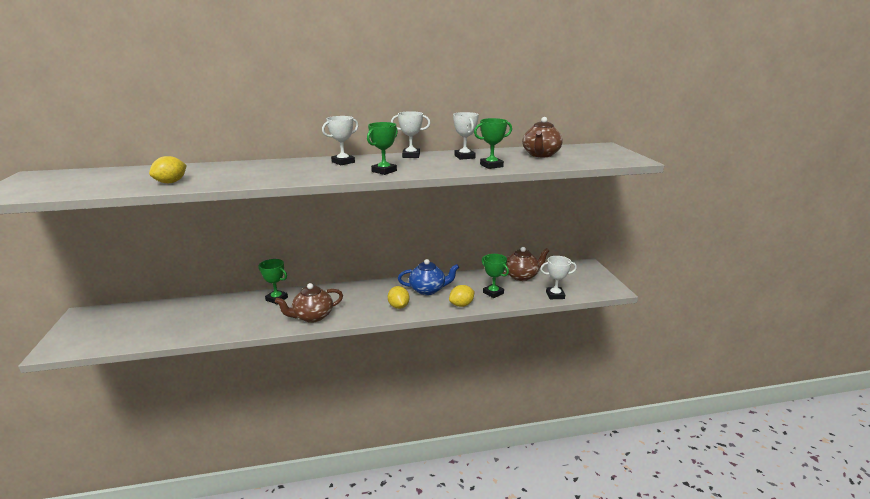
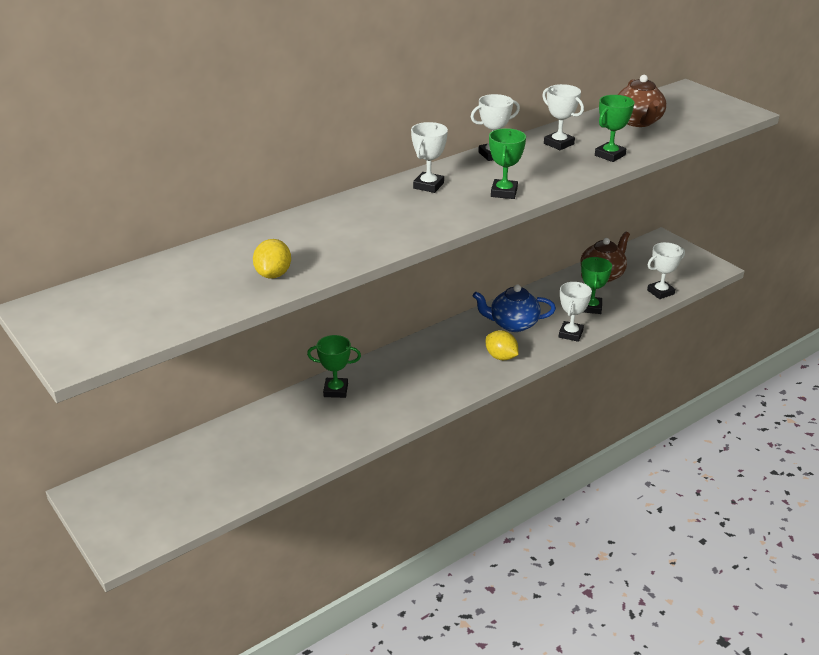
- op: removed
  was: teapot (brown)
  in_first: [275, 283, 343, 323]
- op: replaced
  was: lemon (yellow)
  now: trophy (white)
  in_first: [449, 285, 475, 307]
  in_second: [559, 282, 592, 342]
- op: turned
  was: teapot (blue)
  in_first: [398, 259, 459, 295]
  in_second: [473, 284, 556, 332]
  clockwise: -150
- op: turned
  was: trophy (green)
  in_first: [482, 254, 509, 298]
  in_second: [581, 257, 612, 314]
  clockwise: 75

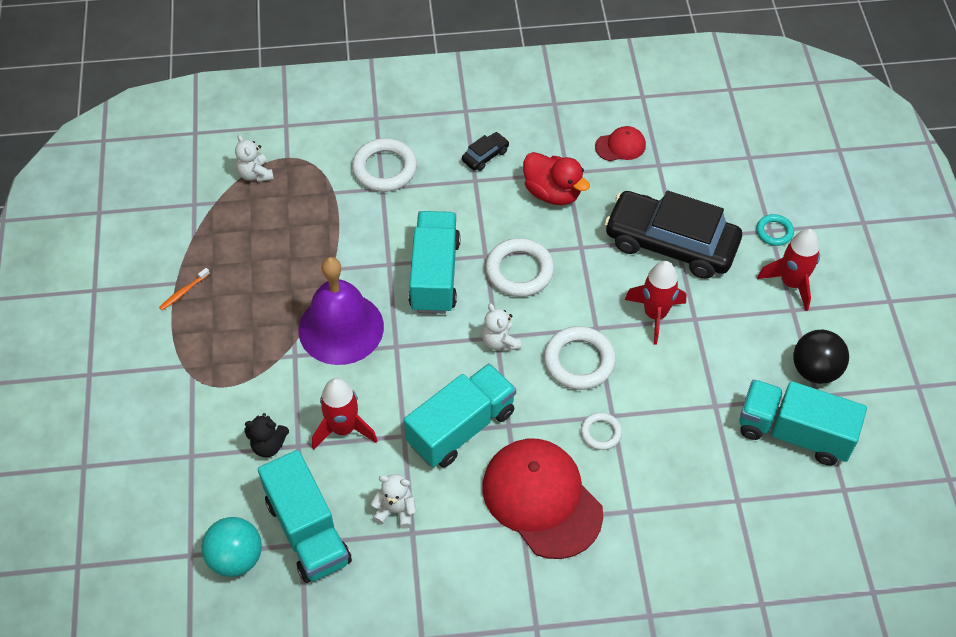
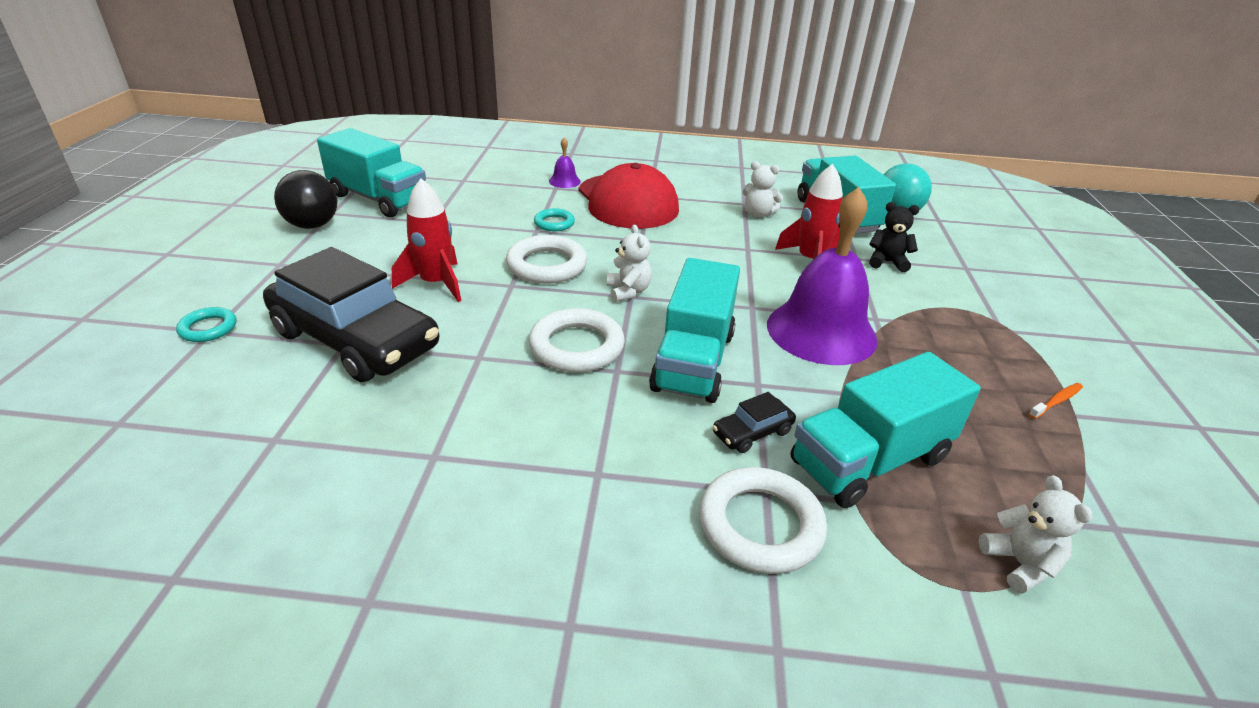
- op: removed
  was: duck (red)
  in_first: [523, 152, 590, 205]
- op: removed
  was: cap (red)
  in_first: [595, 126, 646, 161]
- op: removed
  was: rocket (red)
  in_first: [757, 229, 820, 311]
- op: added
  now: bell (purple)
  in_second: [549, 138, 581, 188]
- op: moved
  was: truck (turquoise)
  in_first: [404, 363, 516, 468]
  in_second: [791, 352, 981, 508]
- op: moved
  was: car (black)
  in_first: [462, 132, 509, 171]
  in_second: [713, 392, 796, 453]
- op: recoloured
  was: ring (white)
  now: ring (turquoise)
  in_first: [581, 412, 622, 450]
  in_second: [534, 208, 575, 231]

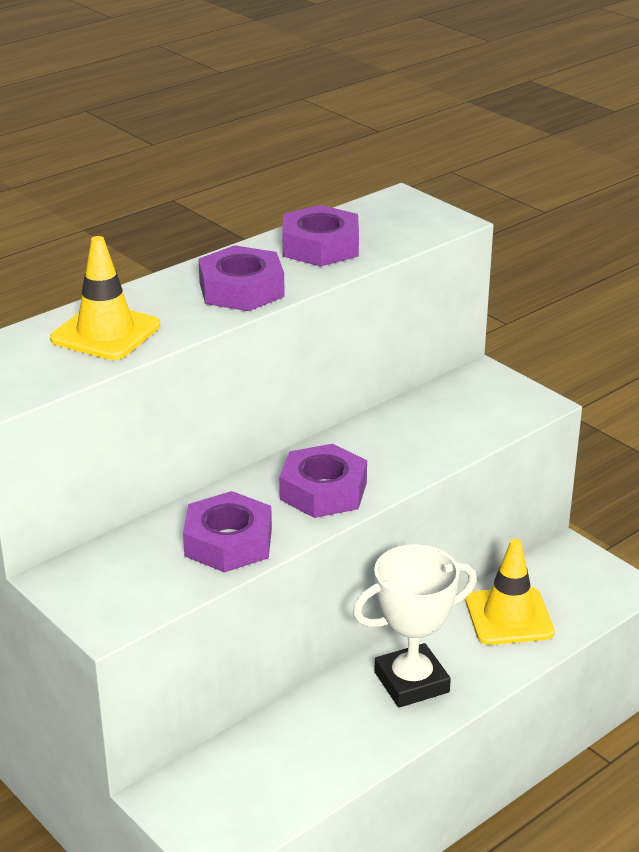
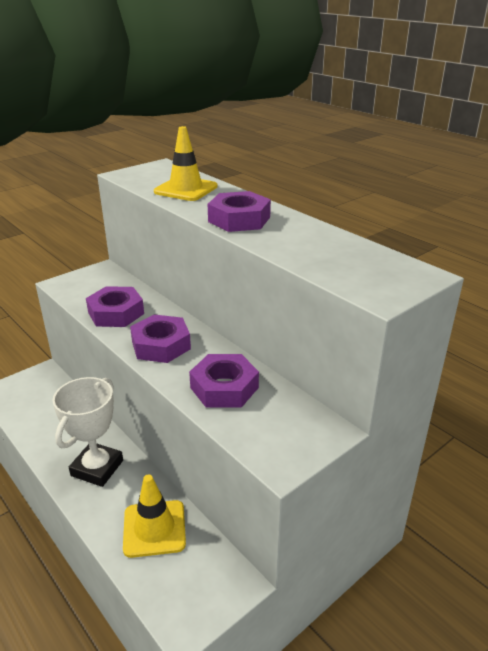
- op: moved
  was: nut (purple)
  in_first: [282, 205, 359, 266]
  in_second: [189, 354, 259, 408]
- op: turned
  was: trophy (white)
  in_first: [353, 544, 477, 708]
  in_second: [53, 377, 123, 487]
  clockwise: 45

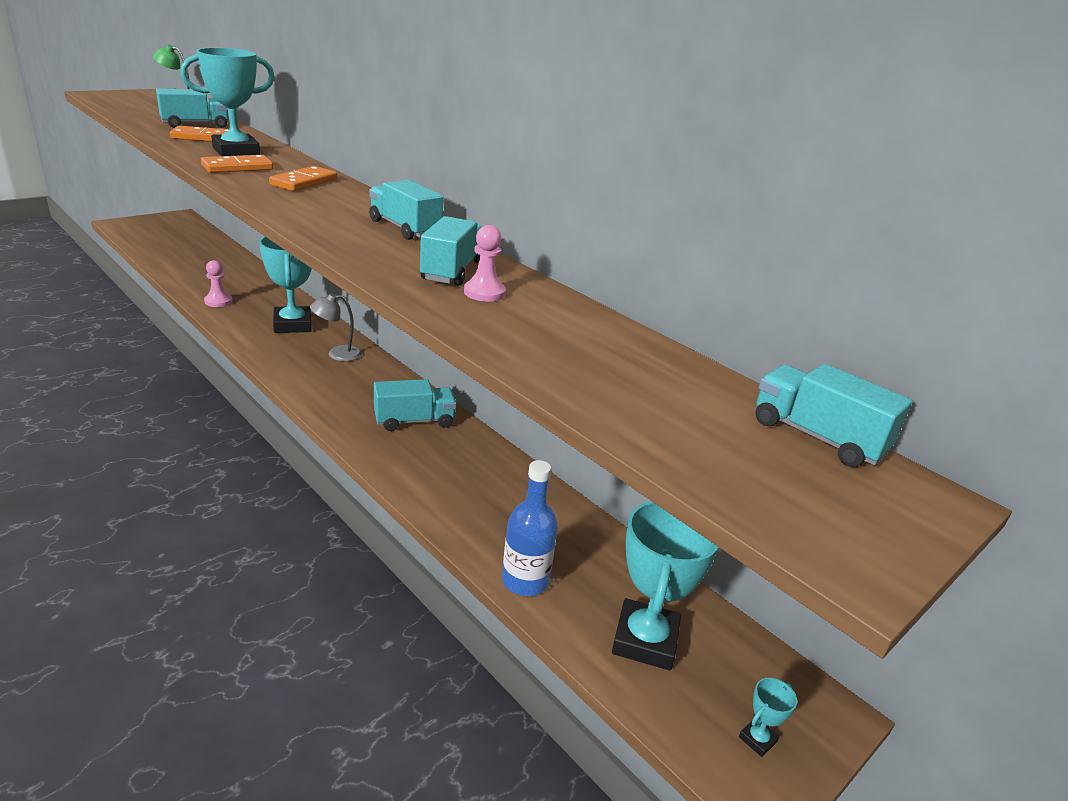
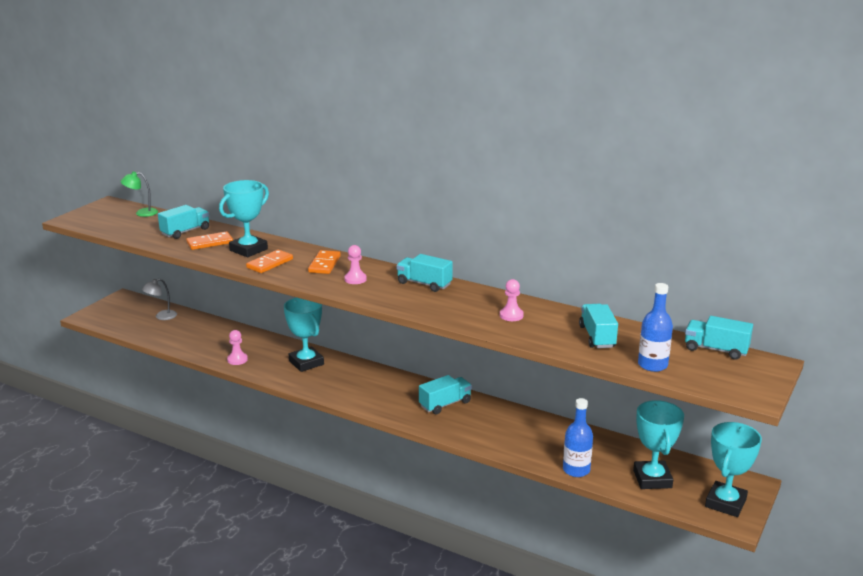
- op: added
  now: pawn (pink)
  in_second: [344, 245, 367, 284]
- op: added
  now: bottle (blue)
  in_second: [638, 283, 673, 372]
- op: moved
  was: lamp (grey)
  in_first: [310, 293, 362, 361]
  in_second: [142, 279, 177, 320]
- op: moved
  was: truck (turquoise)
  in_first: [420, 216, 482, 286]
  in_second: [579, 304, 618, 348]
- op: resized
  was: trophy (turquoise)
  in_first: [739, 678, 797, 757]
  in_second: [705, 422, 762, 517]
  ratio: 2.37

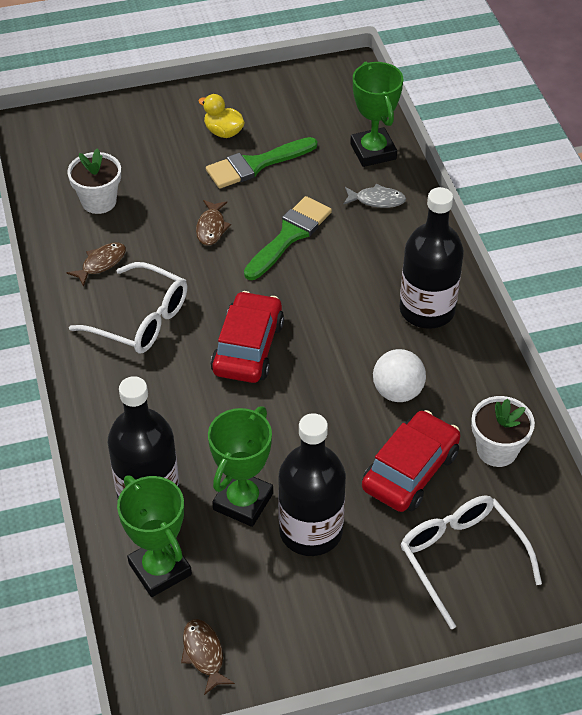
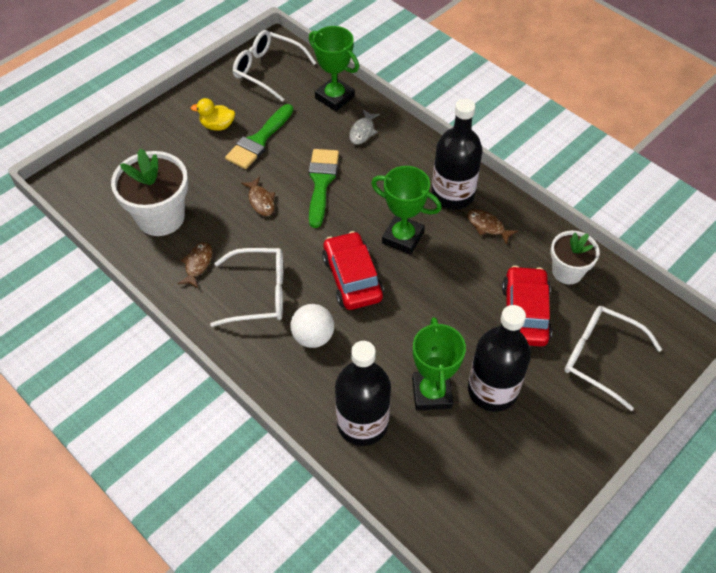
- op: added
  now: glasses (white)
  in_second: [233, 30, 316, 102]
- op: moved
  was: trophy (green)
  in_first: [117, 476, 192, 597]
  in_second: [371, 166, 442, 255]
- op: moved
  was: fish (brown)
  in_first: [181, 619, 235, 695]
  in_second: [467, 209, 518, 245]
- op: moved
  was: ball (white)
  in_first: [373, 349, 426, 402]
  in_second: [291, 304, 334, 348]
- op: turned
  was: fish (grey)
  in_first: [343, 184, 406, 208]
  in_second: [349, 110, 380, 145]
  clockwise: 135
- op: resized
  was: flower pot (white)
  in_first: [67, 148, 121, 214]
  in_second: [111, 149, 188, 236]
  ratio: 1.62

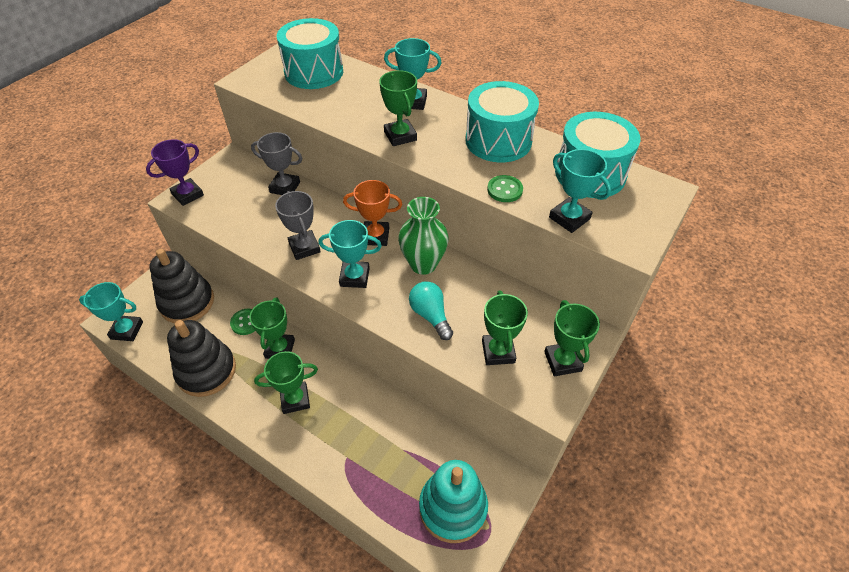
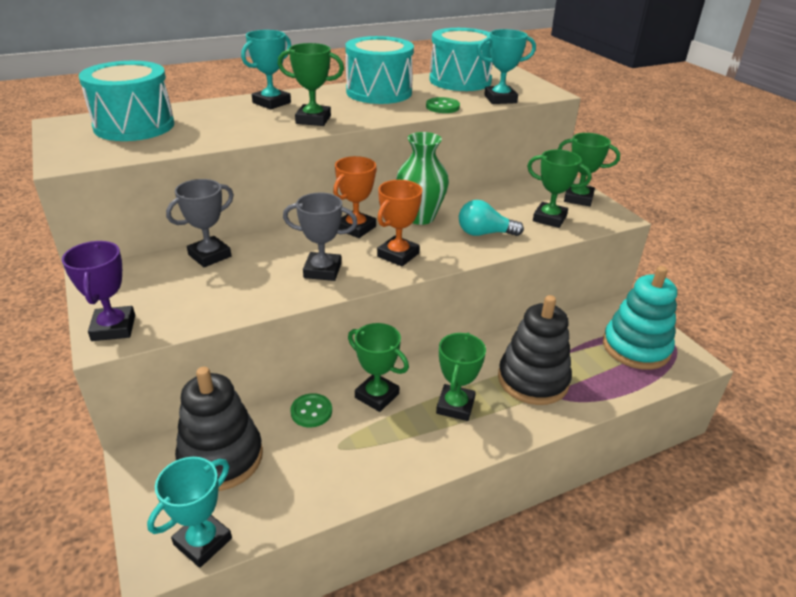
- op: moved
  was: stacking toy (black)
  in_first: [167, 320, 236, 397]
  in_second: [498, 295, 572, 405]
- op: recoloured
  was: trophy (turquoise)
  now: trophy (orange)
  in_first: [318, 220, 382, 288]
  in_second: [377, 180, 422, 267]

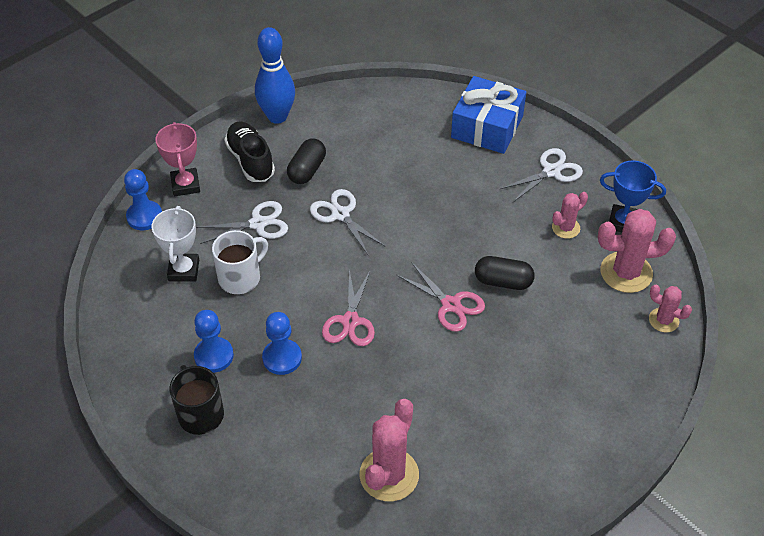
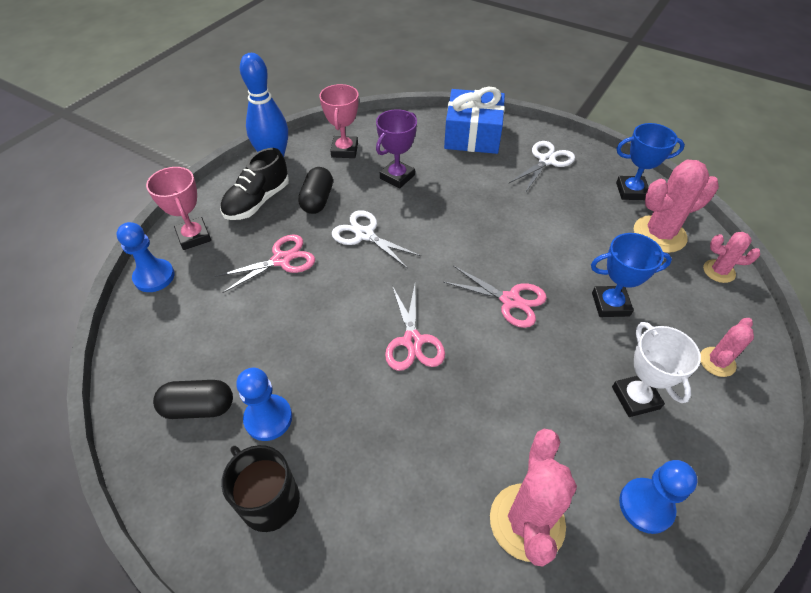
- op: removed
  was: mug (white)
  in_first: [212, 230, 268, 294]
- op: added
  now: trophy (pink)
  in_second: [319, 84, 359, 158]
- op: added
  now: trophy (purple)
  in_second: [376, 109, 417, 188]
- op: added
  now: trophy (blue)
  in_second: [591, 233, 672, 317]
- op: moved
  was: trophy (white)
  in_first: [152, 206, 199, 282]
  in_second: [612, 322, 701, 417]
- op: moved
  was: pawn (blue)
  in_first: [262, 312, 302, 375]
  in_second: [619, 460, 698, 534]
- op: moved
  was: capsule (black)
  in_first: [475, 256, 534, 290]
  in_second: [153, 380, 233, 419]
- op: moved
  was: cactus (pink)
  in_first: [552, 192, 588, 239]
  in_second: [700, 318, 754, 377]
- op: recoloured
  was: scissors (white)
  now: scissors (pink)
  in_first: [196, 201, 288, 244]
  in_second: [214, 234, 315, 293]
- op: turned
  was: shoe (black)
  in_first: [224, 121, 275, 182]
  in_second: [220, 148, 289, 220]
  clockwise: -105

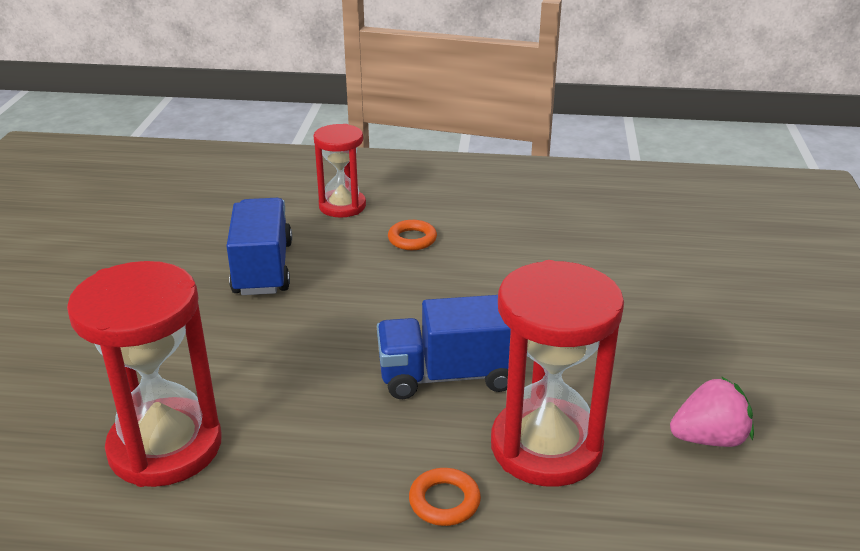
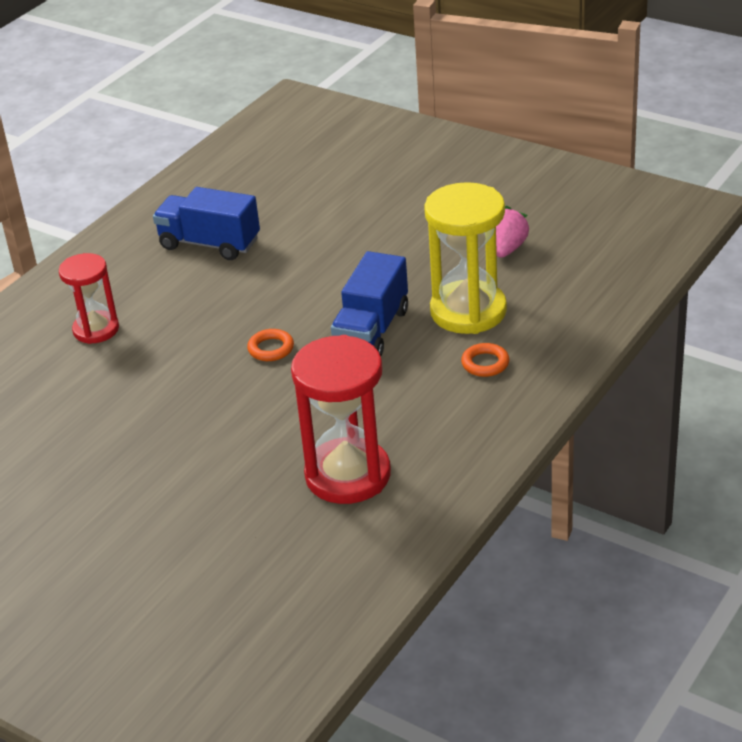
- op: moved
  was: truck (blue)
  in_first: [226, 198, 292, 295]
  in_second: [153, 187, 260, 260]
- op: moved
  was: ring (orange)
  in_first: [388, 220, 437, 250]
  in_second: [247, 329, 294, 361]
- op: recoloured
  was: hourglass (red)
  now: hourglass (yellow)
  in_first: [491, 260, 624, 487]
  in_second: [424, 182, 507, 334]

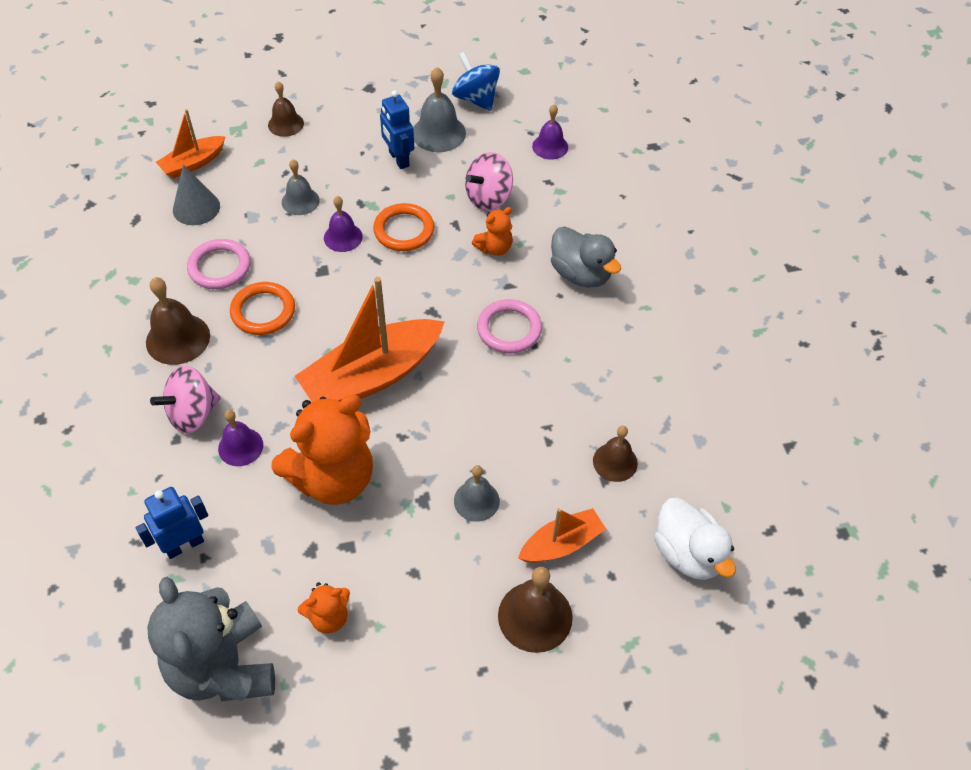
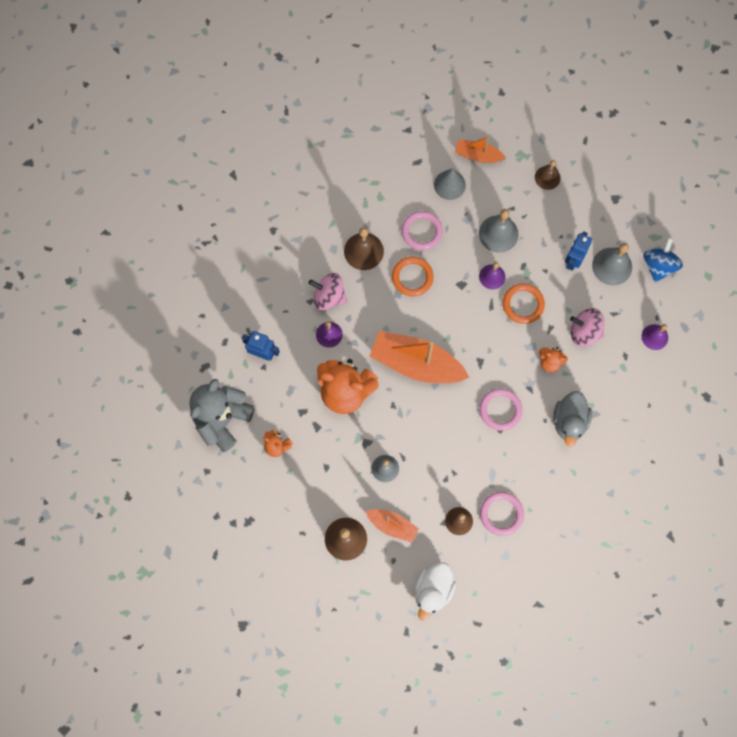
- op: added
  now: ring (pink)
  in_second: [480, 492, 524, 536]
- op: resized
  was: bell (grey)
  in_first: [282, 159, 320, 215]
  in_second: [479, 209, 518, 253]
  ratio: 1.52

